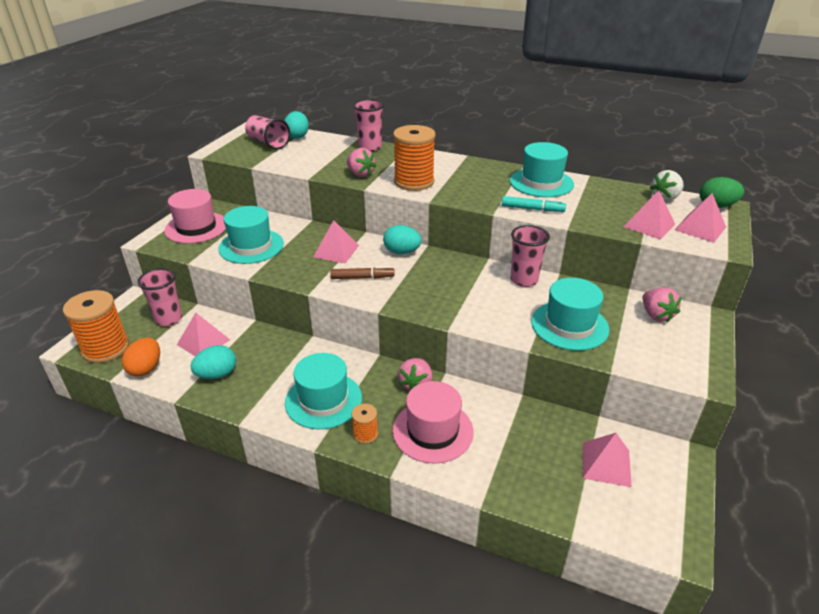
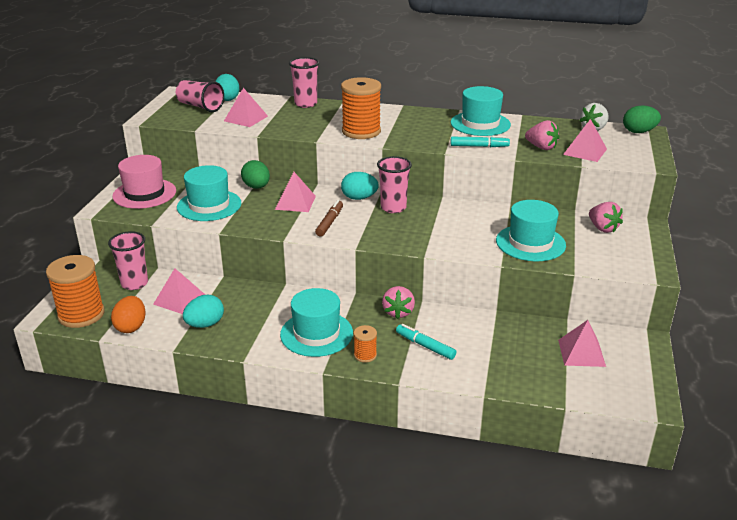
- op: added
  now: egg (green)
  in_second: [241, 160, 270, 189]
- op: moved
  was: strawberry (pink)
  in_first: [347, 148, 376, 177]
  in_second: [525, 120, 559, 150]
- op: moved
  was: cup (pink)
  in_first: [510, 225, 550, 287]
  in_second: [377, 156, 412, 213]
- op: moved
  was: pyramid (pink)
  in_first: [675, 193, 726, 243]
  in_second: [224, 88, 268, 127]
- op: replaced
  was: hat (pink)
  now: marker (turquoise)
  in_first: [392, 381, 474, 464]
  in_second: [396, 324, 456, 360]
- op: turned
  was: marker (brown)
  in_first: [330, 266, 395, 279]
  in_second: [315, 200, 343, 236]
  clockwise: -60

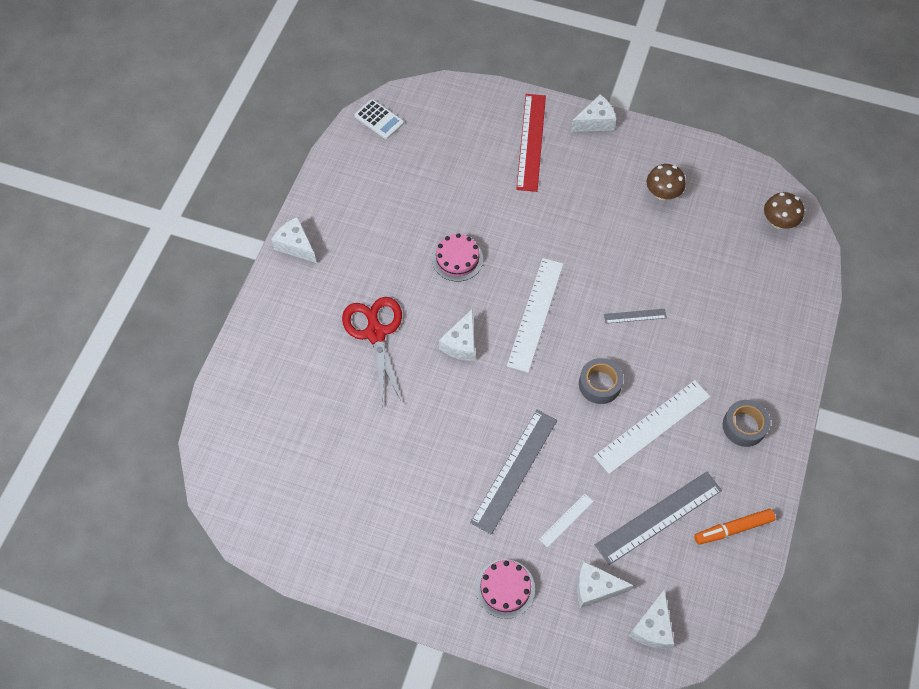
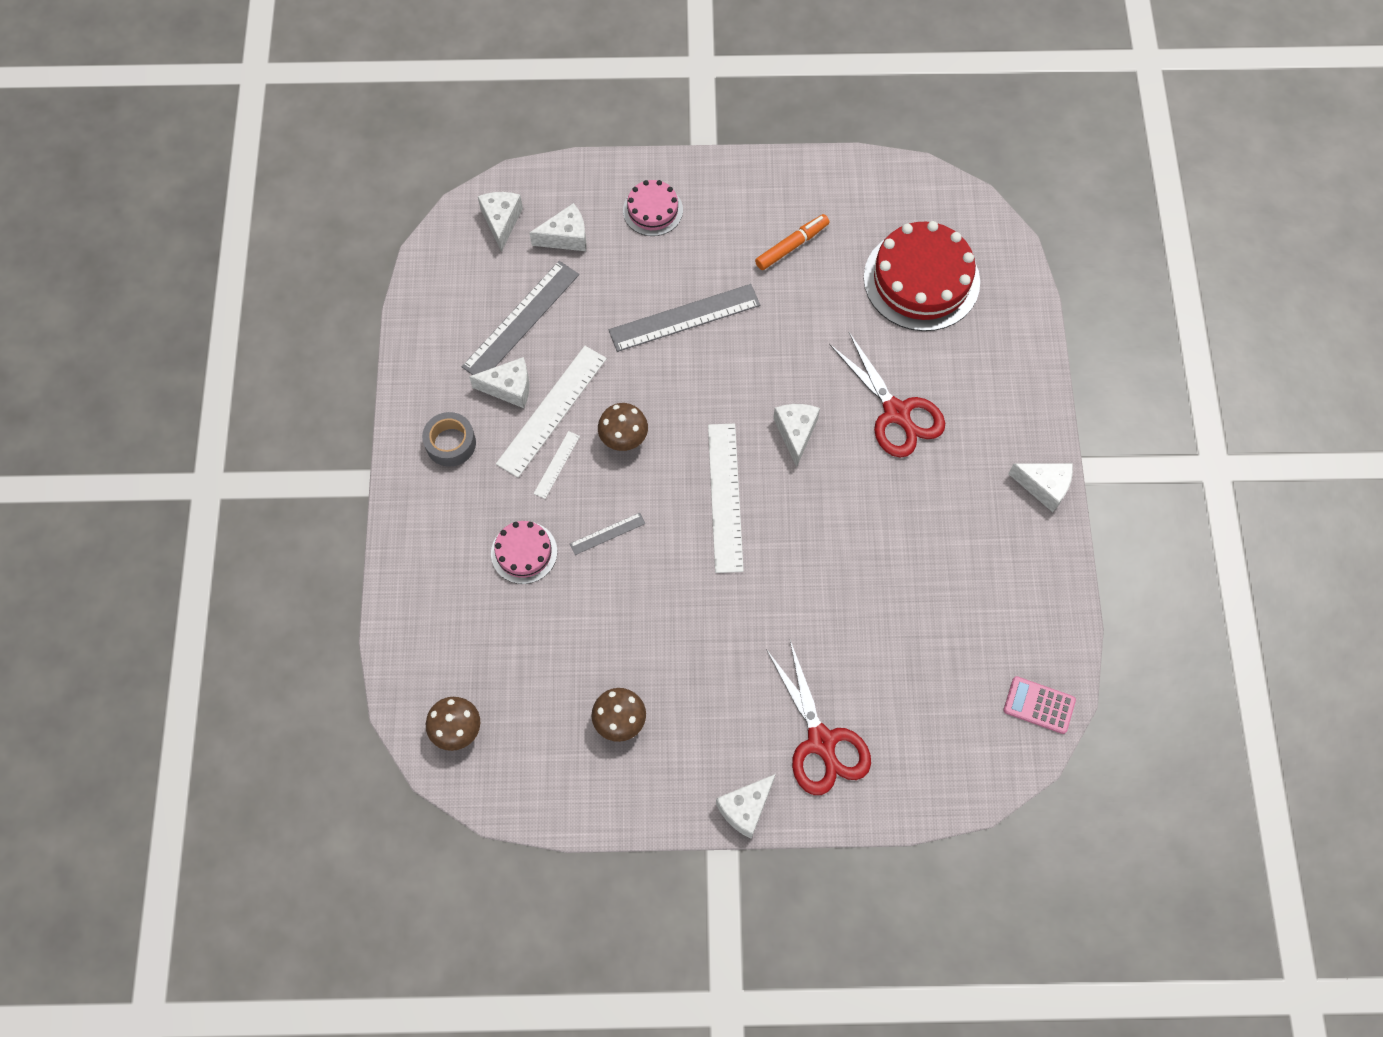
- op: added
  now: cheese (white)
  in_second: [469, 357, 530, 408]
- op: added
  now: cake (red)
  in_second: [864, 221, 980, 331]
- op: moved
  was: cake (pink)
  in_first: [432, 233, 483, 282]
  in_second: [491, 521, 557, 584]
- op: moved
  was: ruler (white)
  in_first: [539, 494, 593, 547]
  in_second: [534, 431, 580, 499]
- op: moved
  was: marker (orange)
  in_first: [694, 509, 775, 545]
  in_second: [755, 214, 829, 270]
- op: replaced
  was: ruler (red)
  now: scissors (red)
  in_first: [516, 94, 546, 192]
  in_second: [766, 640, 871, 795]
- op: replaced
  was: tape (grey)
  now: mushroom (brown)
  in_first: [579, 358, 623, 404]
  in_second: [598, 403, 648, 451]
- op: recoloured
  was: calculator (white)
  now: calculator (pink)
  in_first: [354, 99, 404, 139]
  in_second: [1003, 676, 1076, 734]
- op: turned
  was: ruler (grey)
  in_first: [470, 410, 557, 535]
  in_second: [609, 284, 760, 352]
  clockwise: 60

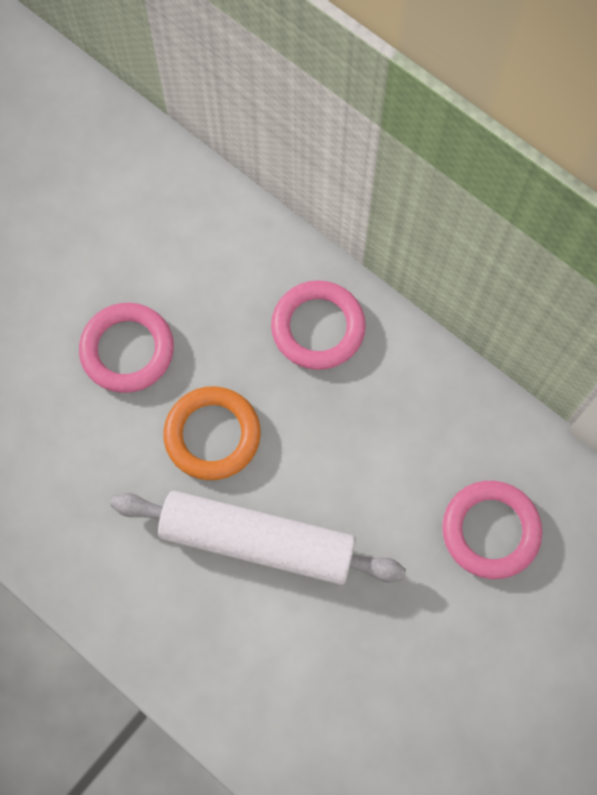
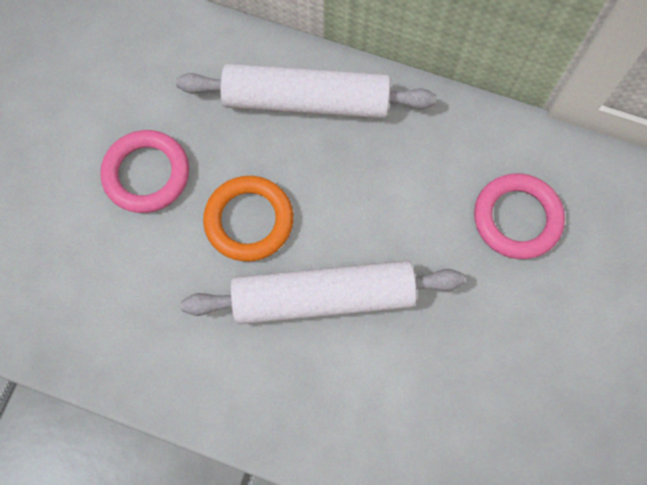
- op: replaced
  was: ring (pink)
  now: rolling pin (white)
  in_first: [271, 280, 366, 370]
  in_second: [176, 64, 436, 118]

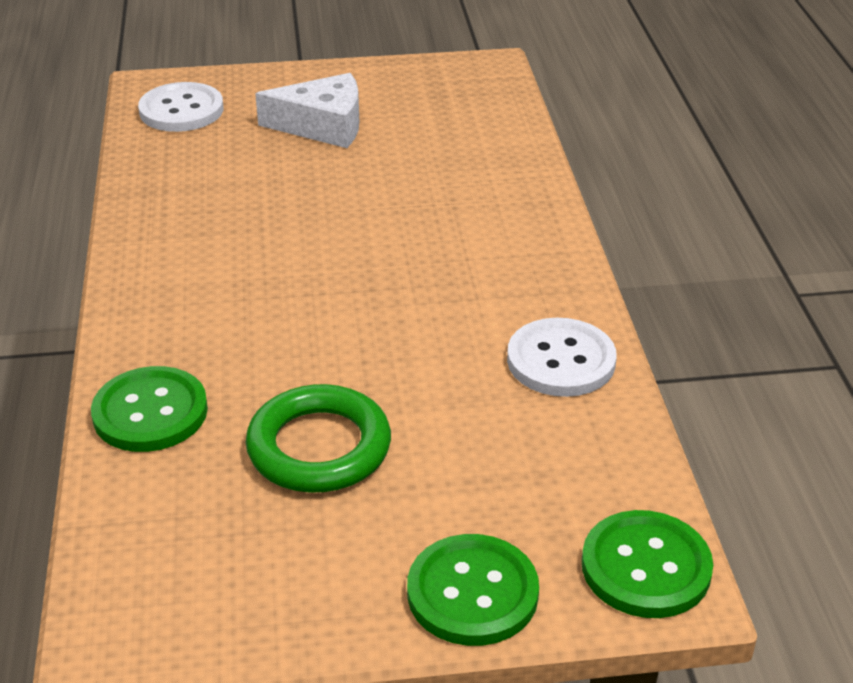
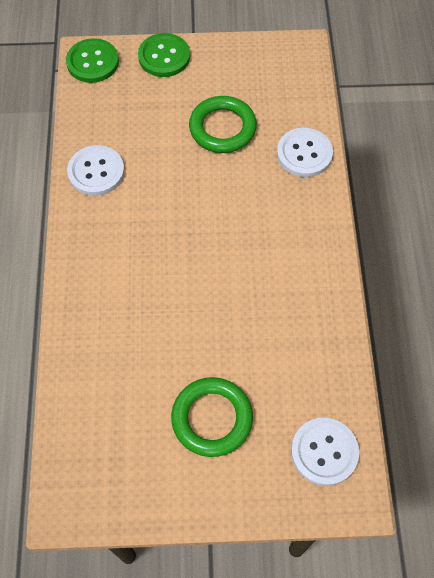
- op: replaced
  was: cheese (white)
  now: ring (green)
  in_first: [255, 73, 359, 148]
  in_second: [171, 377, 253, 457]
- op: recoloured
  was: button (green)
  now: button (white)
  in_first: [91, 366, 208, 452]
  in_second: [277, 128, 333, 177]

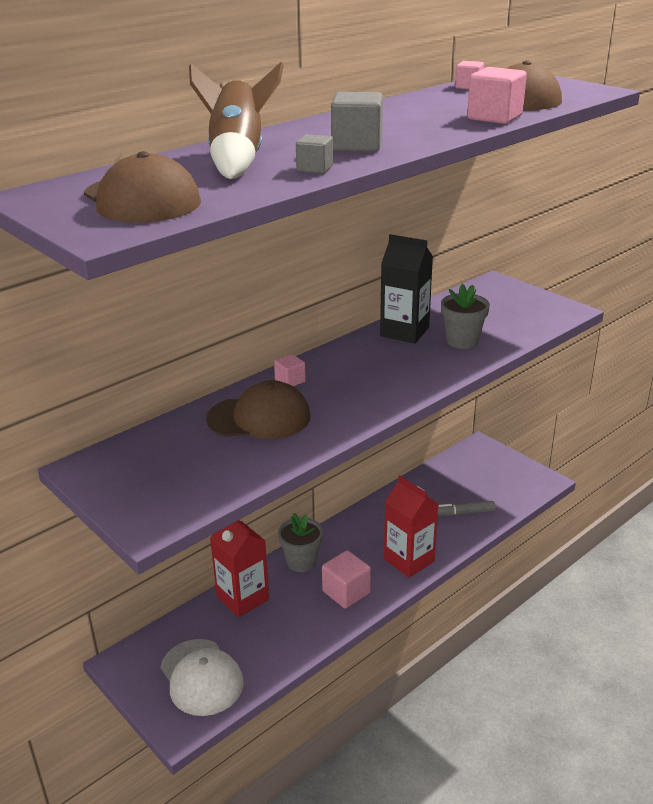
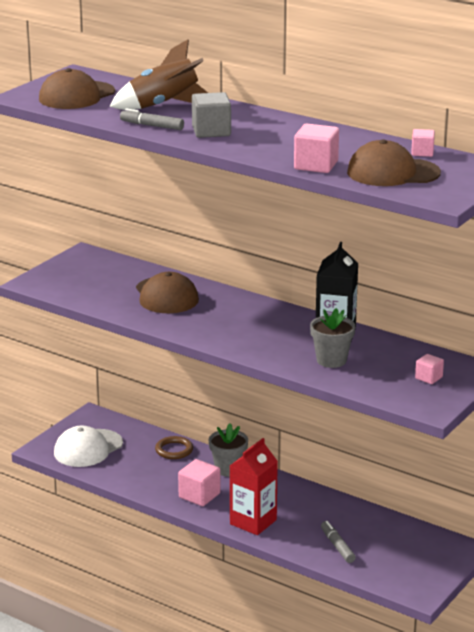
- op: moved
  was: cube (pink)
  in_first: [274, 354, 306, 386]
  in_second: [415, 354, 444, 384]
- op: replaced
  was: carton (red)
  now: ring (brown)
  in_first: [210, 520, 269, 618]
  in_second: [155, 436, 193, 459]
- op: replaced
  was: cube (grey)
  now: marker (grey)
  in_first: [296, 134, 333, 174]
  in_second: [120, 108, 184, 130]

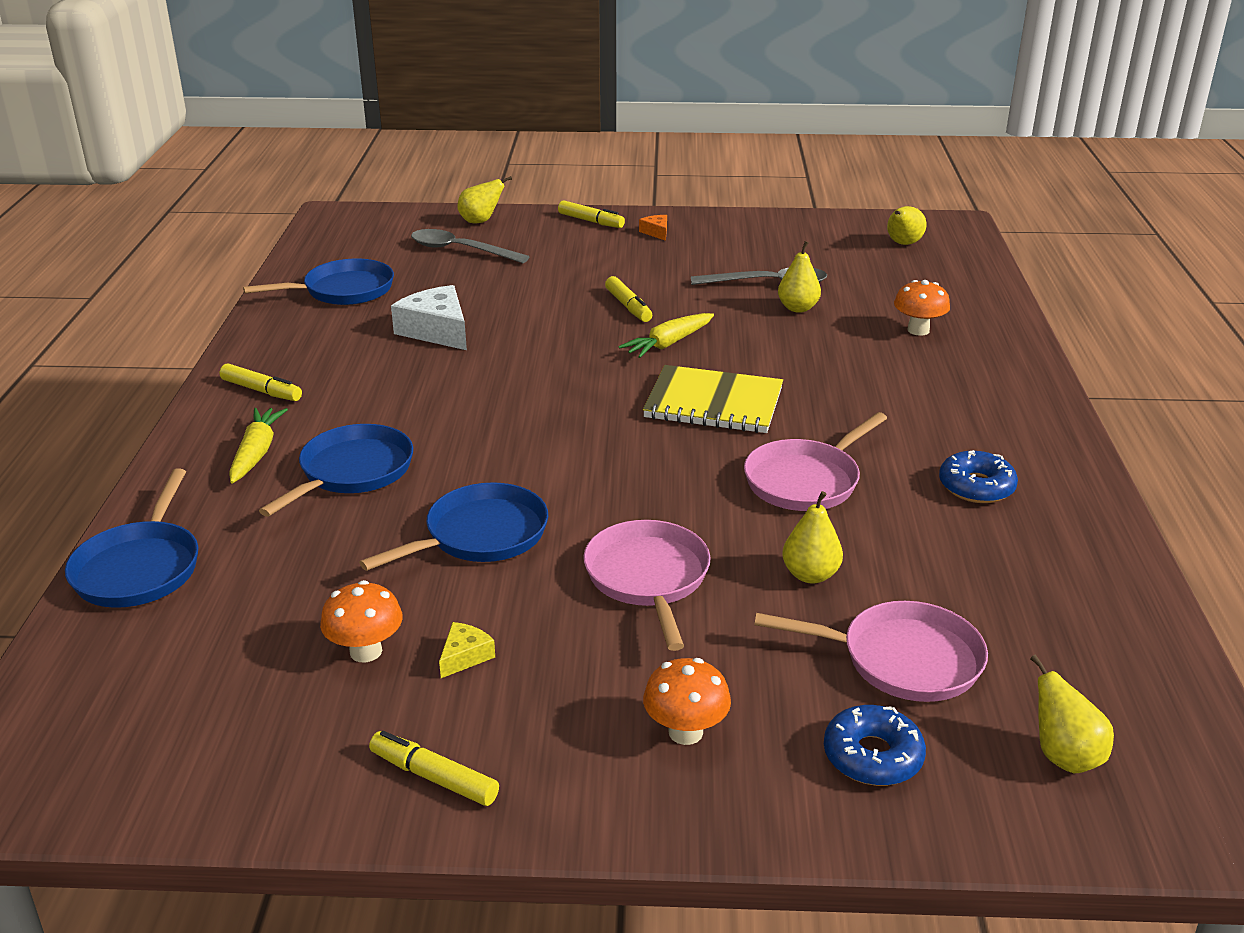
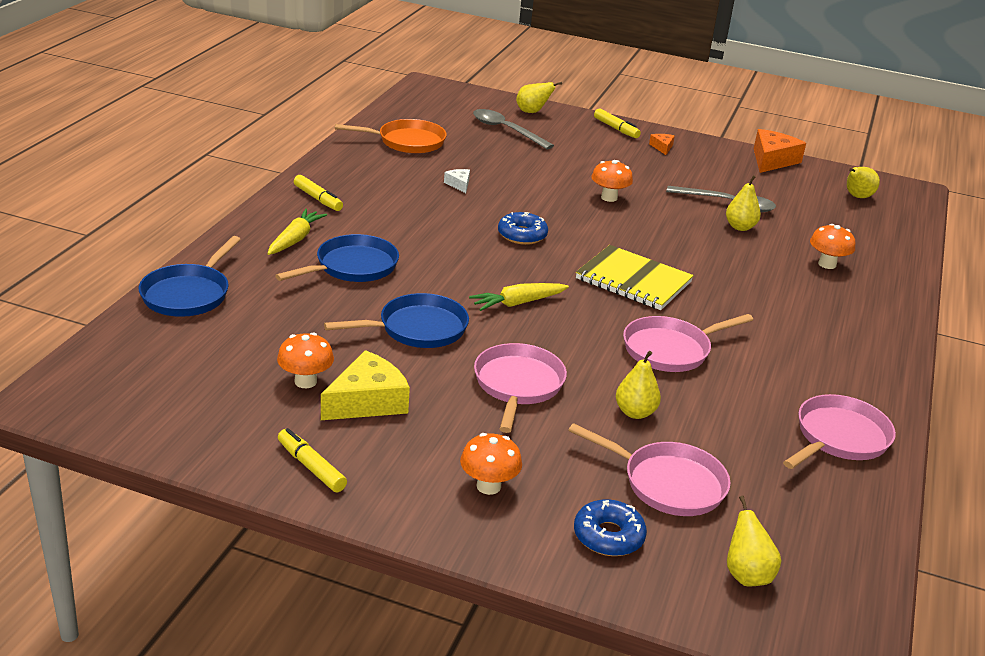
- op: added
  now: cheese (orange)
  in_second: [754, 129, 806, 173]
- op: added
  now: pan (pink)
  in_second: [783, 394, 896, 469]
- op: moved
  was: carrot (yellow)
  in_first: [618, 313, 714, 358]
  in_second: [469, 283, 569, 311]
- op: moved
  was: donut (blue)
  in_first: [939, 450, 1018, 503]
  in_second: [498, 212, 548, 245]
- op: replaced
  was: marker (yellow)
  now: mushroom (orange)
  in_first: [605, 276, 652, 322]
  in_second: [591, 160, 633, 202]
- op: recoloured
  was: pan (blue)
  now: pan (orange)
  in_first: [243, 259, 394, 305]
  in_second: [335, 119, 447, 154]
- op: resized
  was: cheese (white)
  in_first: [391, 285, 467, 350]
  in_second: [444, 169, 470, 193]
  ratio: 0.49
- op: resized
  was: cheese (yellow)
  in_first: [439, 622, 495, 678]
  in_second: [321, 350, 410, 420]
  ratio: 2.06

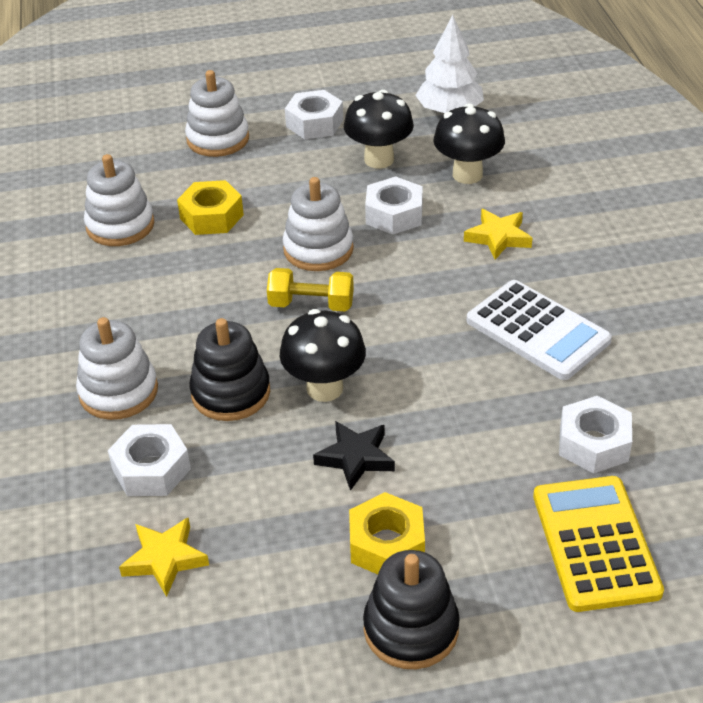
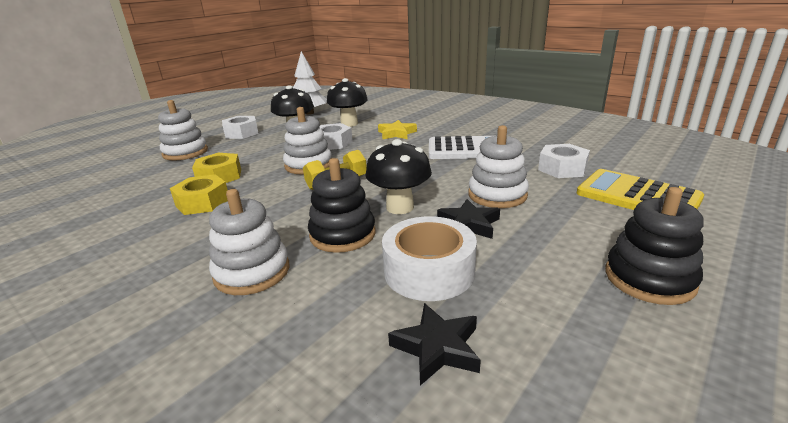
- op: removed
  was: nut (white)
  in_first: [108, 424, 191, 496]
- op: added
  now: tape (white)
  in_second: [382, 216, 477, 301]
- op: moved
  was: stacking toy (white)
  in_first: [84, 154, 154, 246]
  in_second: [468, 125, 529, 208]
- op: moved
  was: nut (yellow)
  in_first: [349, 492, 425, 574]
  in_second: [170, 174, 228, 215]
- op: recoloured
  was: star (yellow)
  now: star (black)
  in_first: [119, 517, 209, 597]
  in_second: [388, 303, 481, 385]

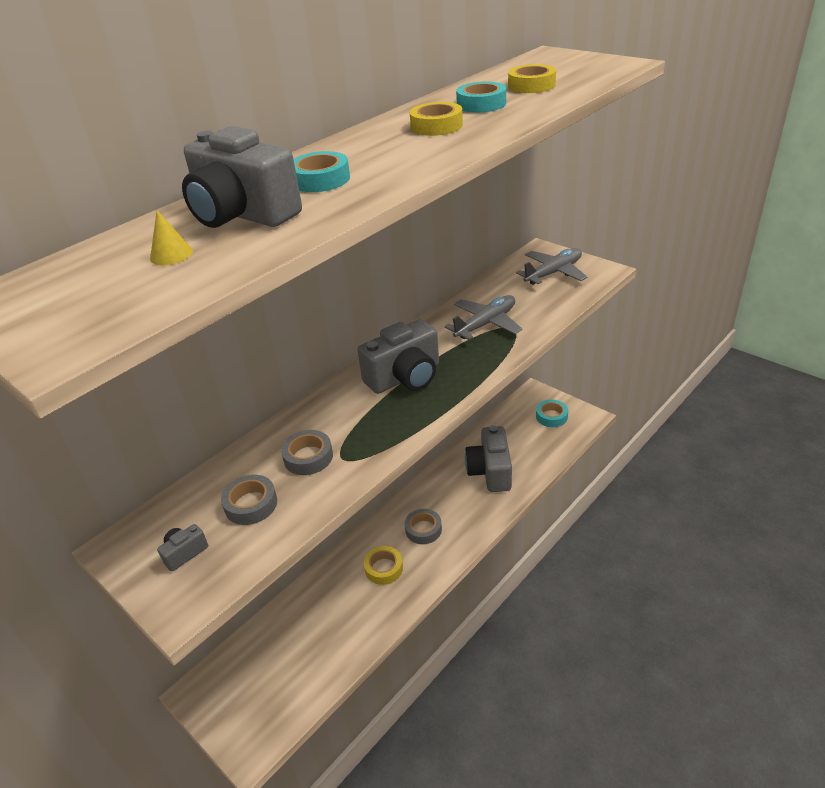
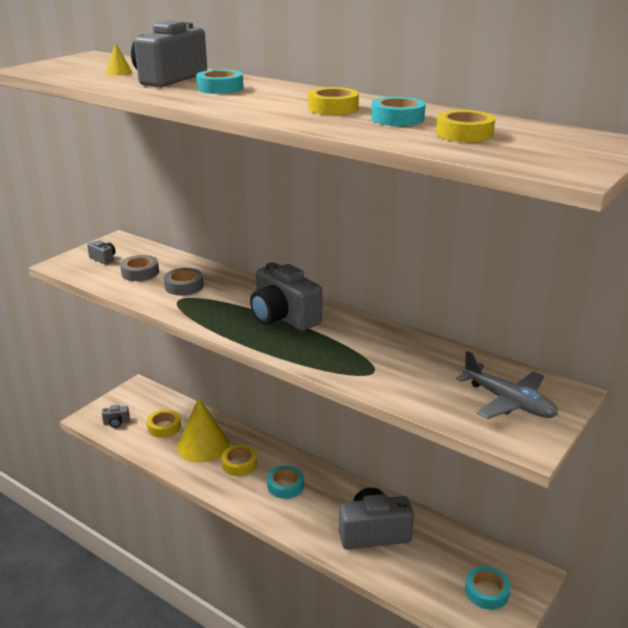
- op: removed
  was: plane (grey)
  in_first: [445, 295, 522, 340]
- op: added
  now: camera (grey)
  in_second: [102, 405, 130, 428]
- op: added
  now: tape (yellow)
  in_second: [147, 409, 181, 438]
- op: added
  now: cone (yellow)
  in_second: [177, 398, 229, 463]
- op: recoloured
  was: tape (grey)
  now: tape (turquoise)
  in_first: [405, 509, 442, 544]
  in_second: [267, 465, 304, 499]

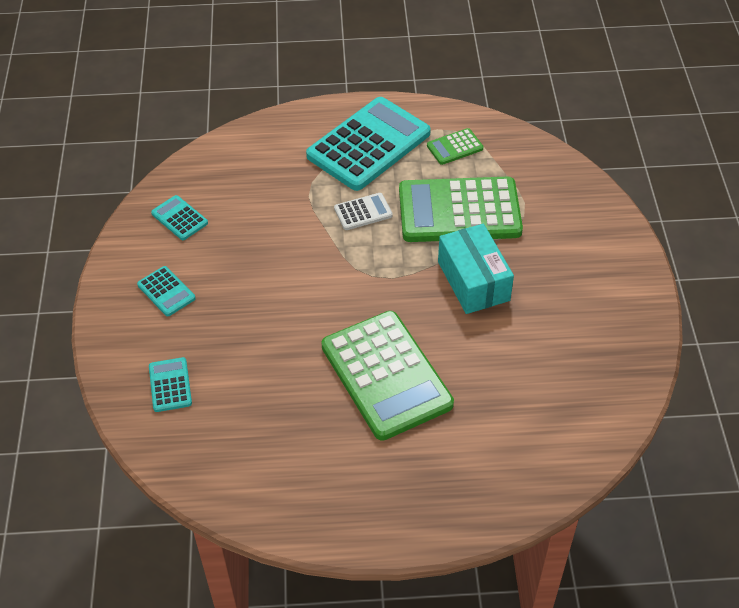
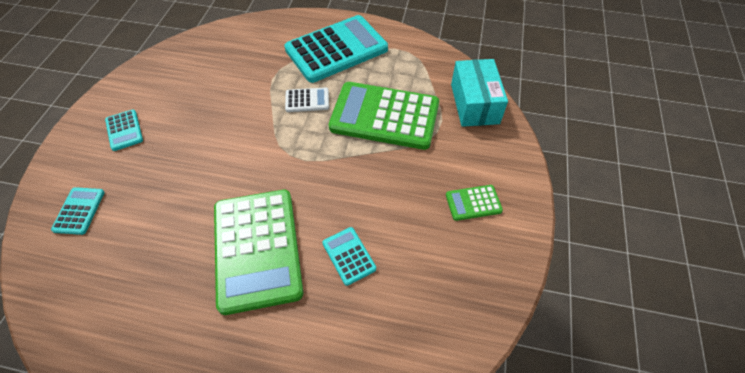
- op: moved
  was: calculator (turquoise)
  in_first: [151, 195, 208, 240]
  in_second: [322, 227, 376, 286]
- op: moved
  was: calculator (green)
  in_first: [427, 128, 484, 165]
  in_second: [446, 185, 503, 221]
- op: moved
  was: box (turquoise)
  in_first: [438, 224, 514, 314]
  in_second: [451, 59, 508, 127]

